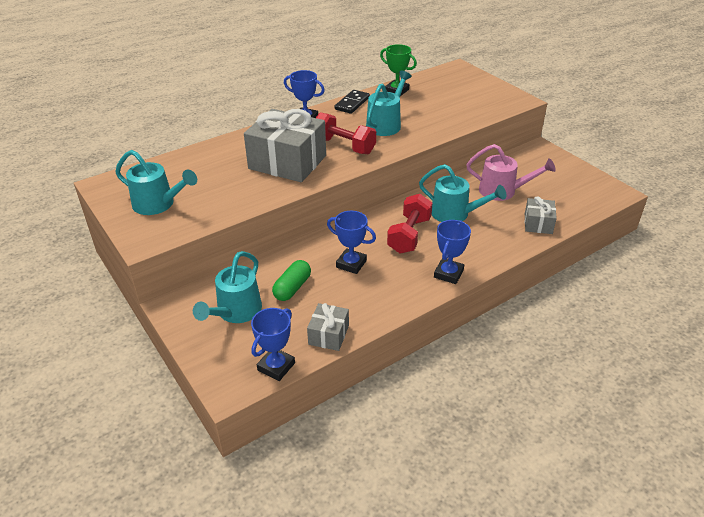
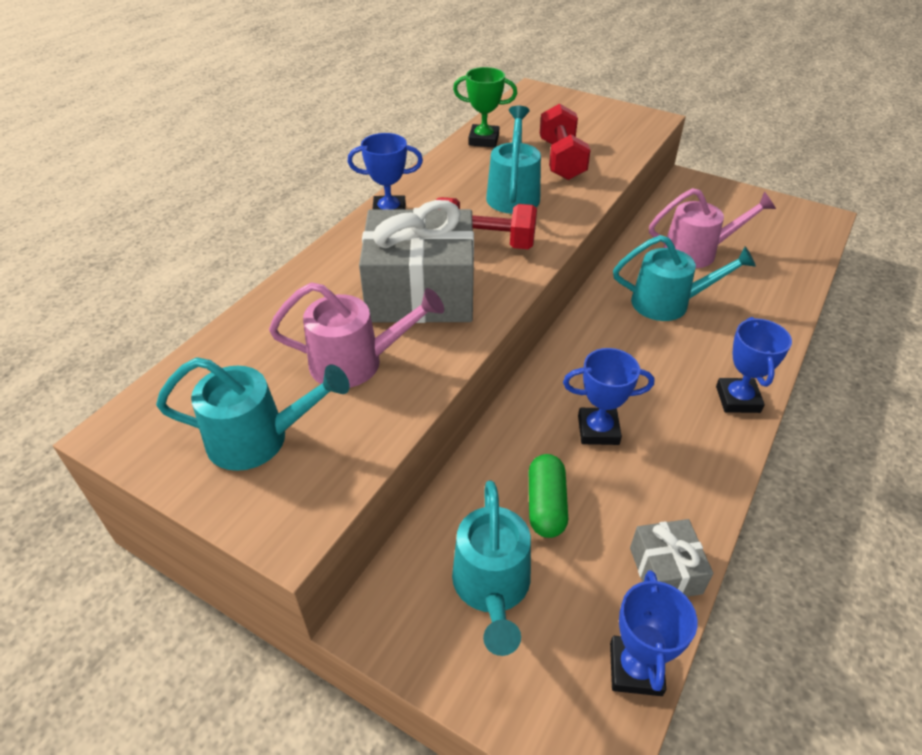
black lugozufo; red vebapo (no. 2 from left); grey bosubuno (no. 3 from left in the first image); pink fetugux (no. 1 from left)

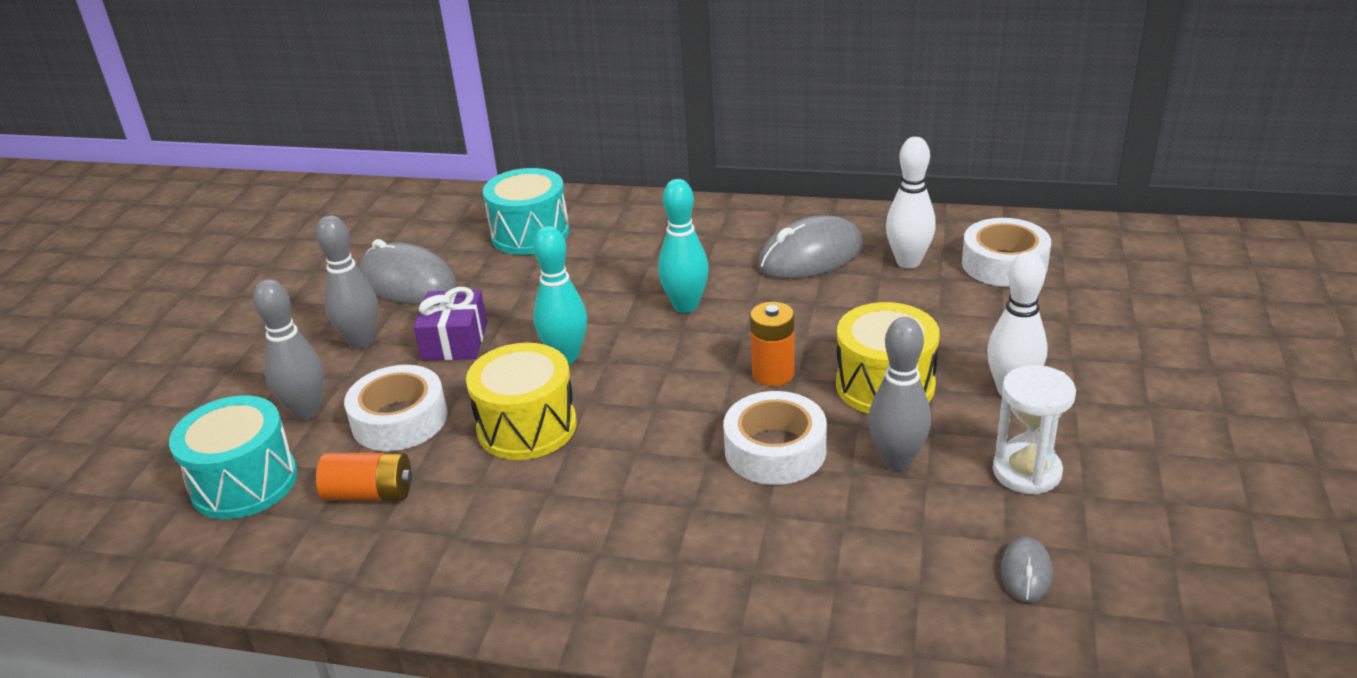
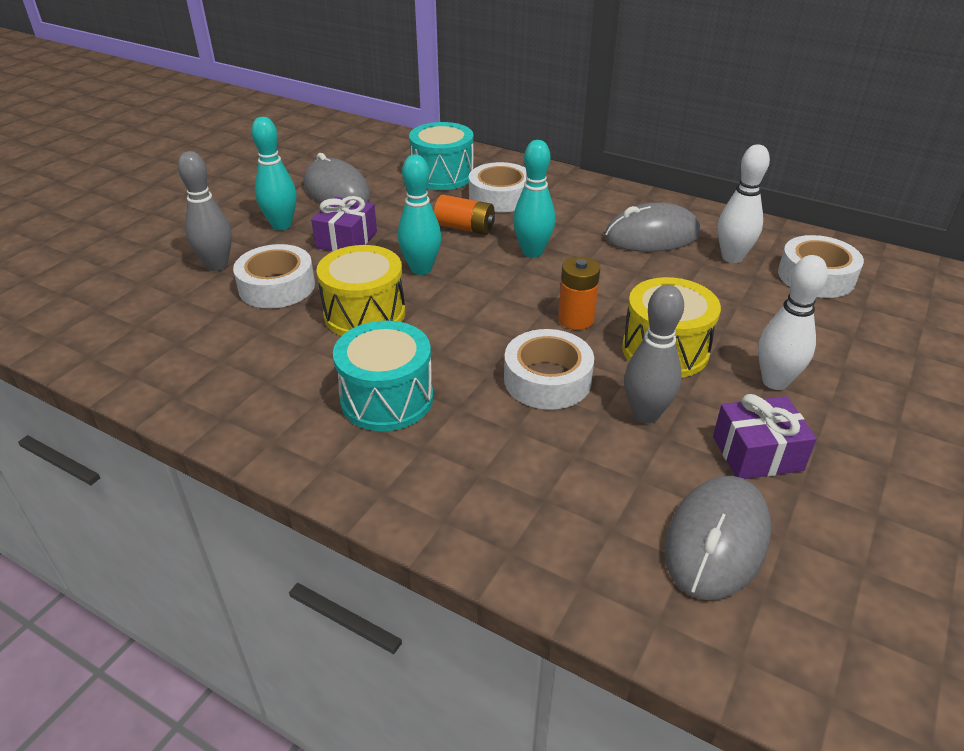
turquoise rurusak (no. 1 from left); purple bosubuno (no. 2 from left); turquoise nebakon (no. 1 from left); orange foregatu (no. 1 from left); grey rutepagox (no. 3 from left); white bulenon (no. 2 from left)

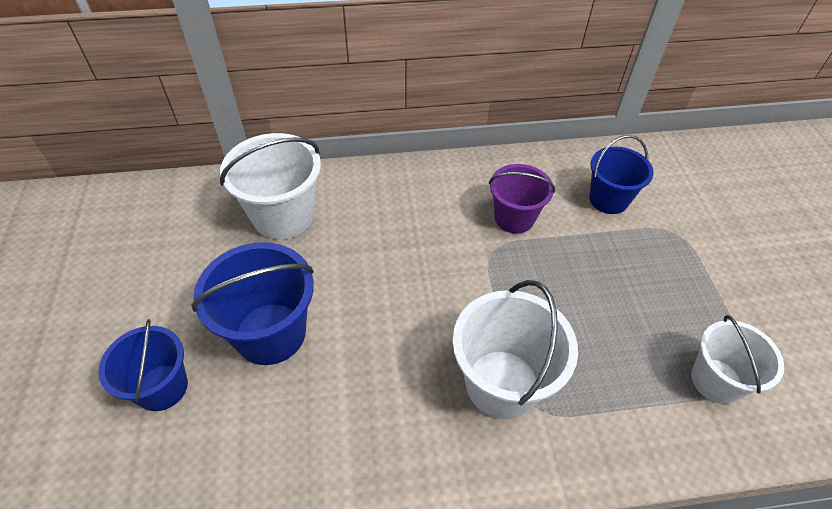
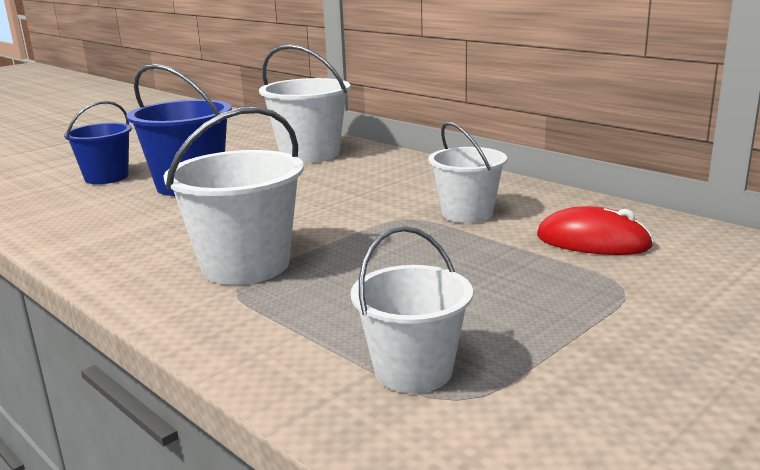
red rutepagox; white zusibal (no. 4 from left)

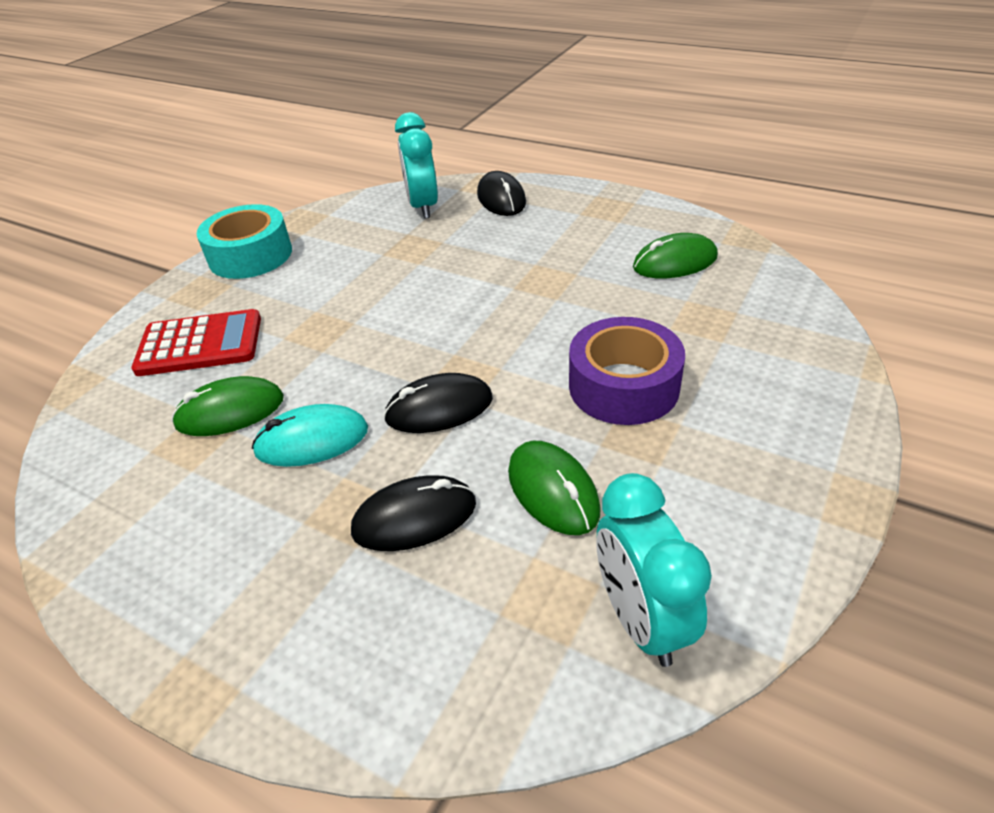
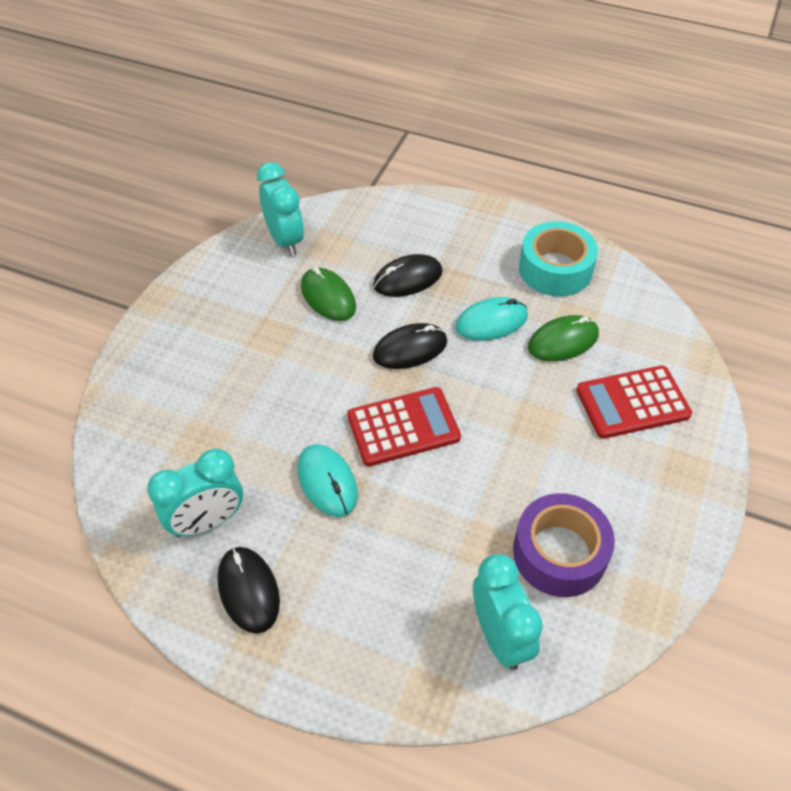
black rutepagox (no. 1 from left); turquoise bulenon; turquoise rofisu (no. 1 from left); purple bulenon; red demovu (no. 1 from left); turquoise rutepagox (no. 1 from left)

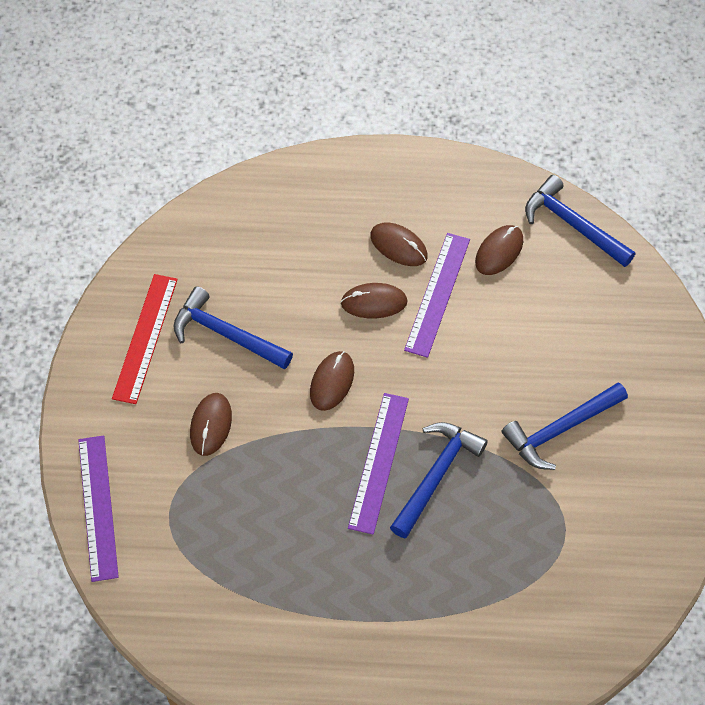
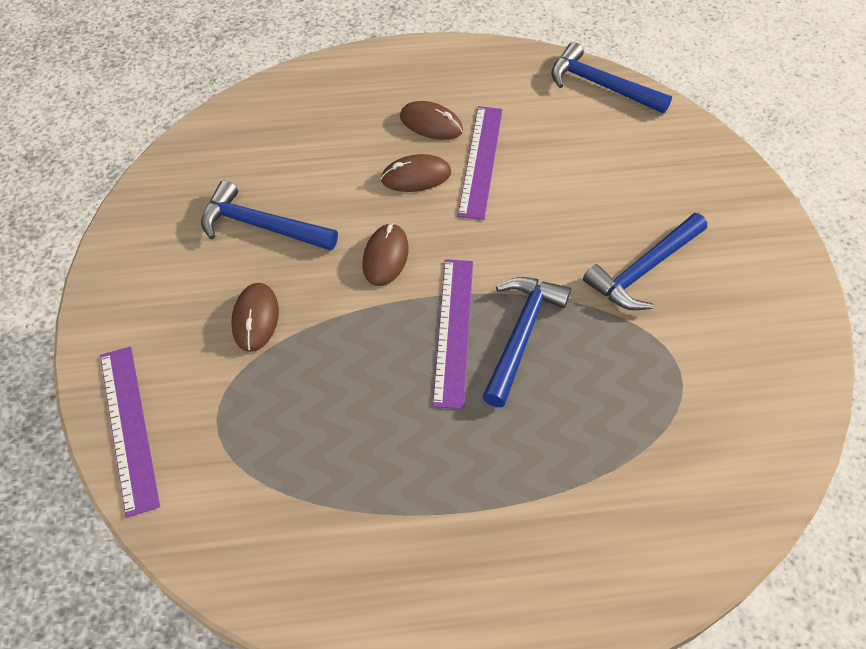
brown rutepagox (no. 5 from left in the first image); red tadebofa

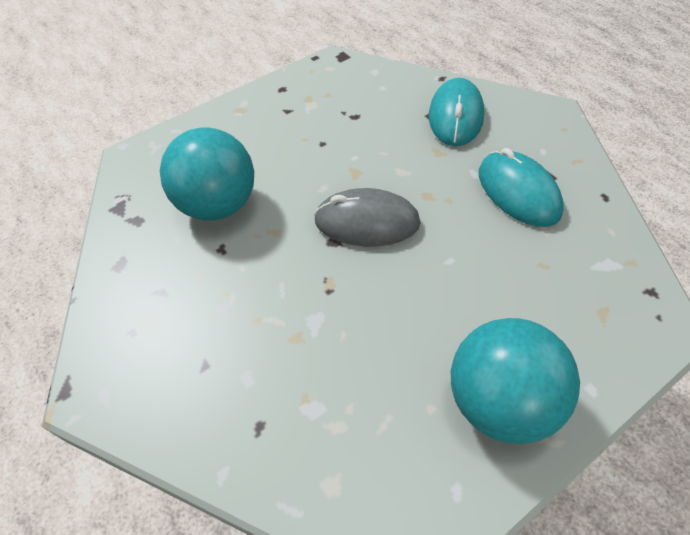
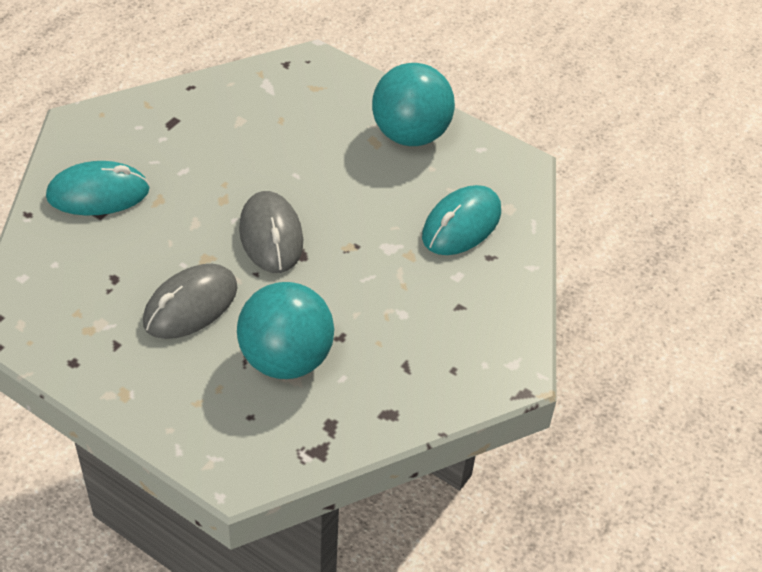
turquoise rutepagox (no. 2 from left); grey rutepagox (no. 1 from left)

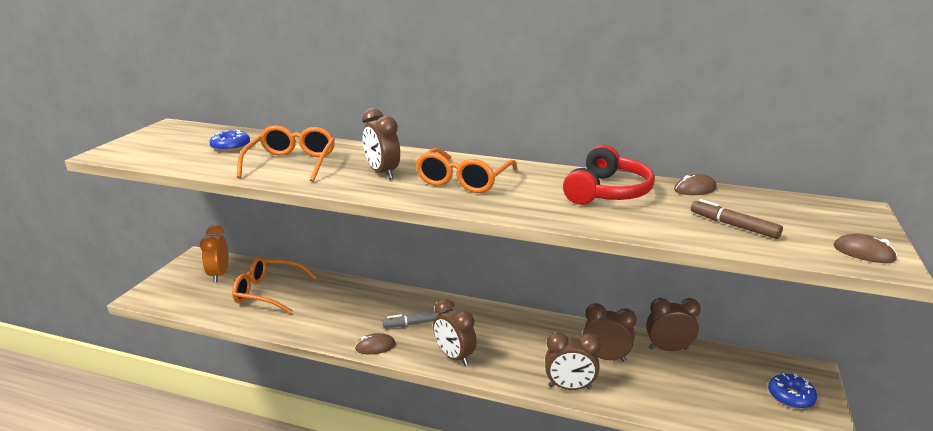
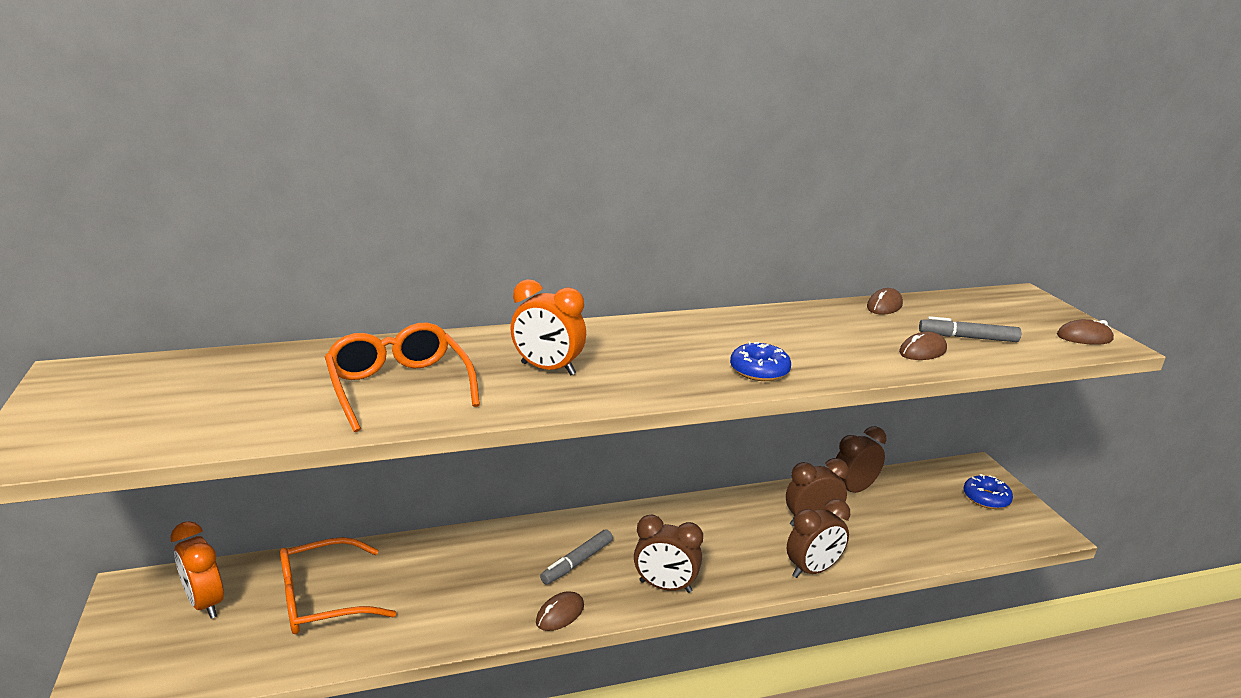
orange rofisu (no. 2 from left); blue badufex (no. 1 from left); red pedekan; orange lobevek (no. 3 from left in the first image); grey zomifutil (no. 2 from left); brown rutepagox (no. 3 from left)

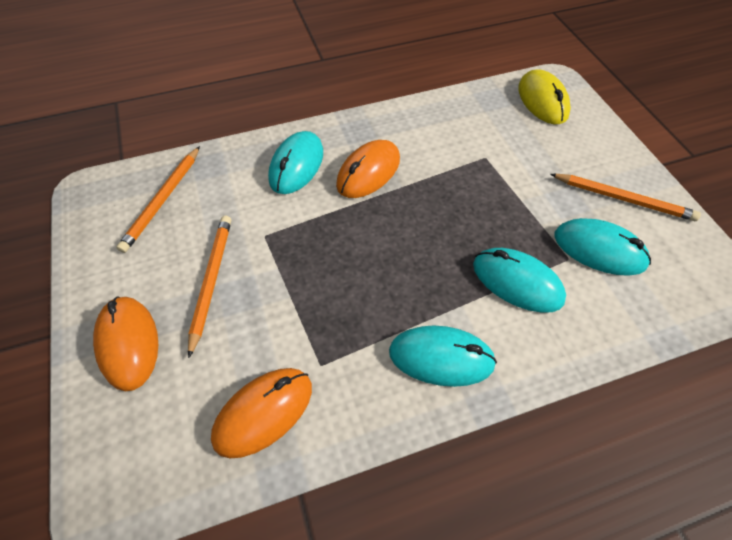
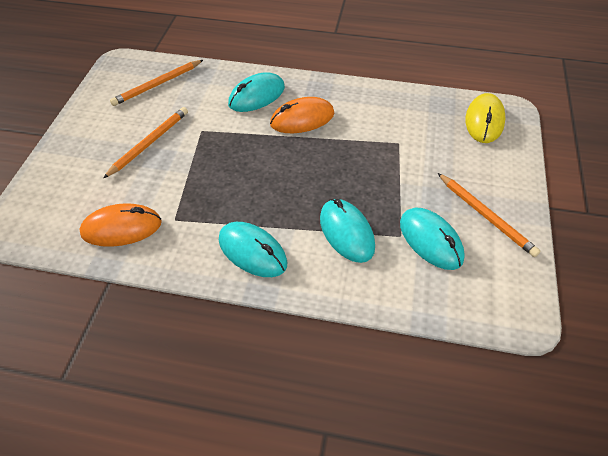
orange rutepagox (no. 1 from left in the first image)

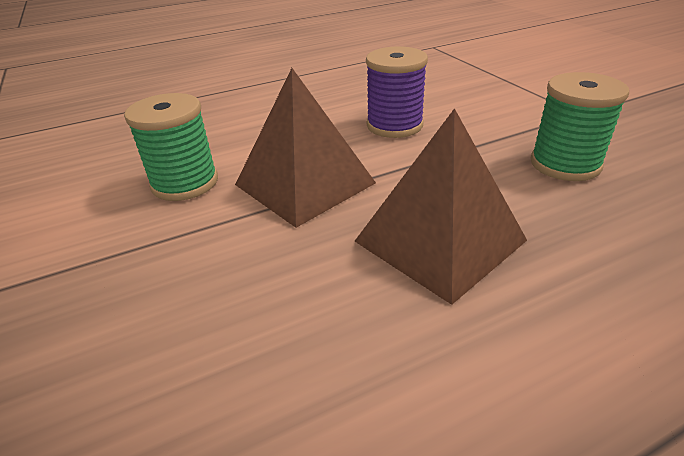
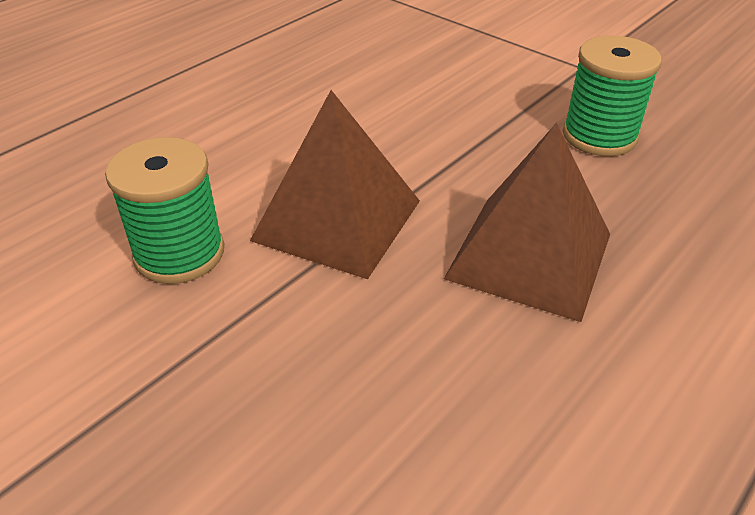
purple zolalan

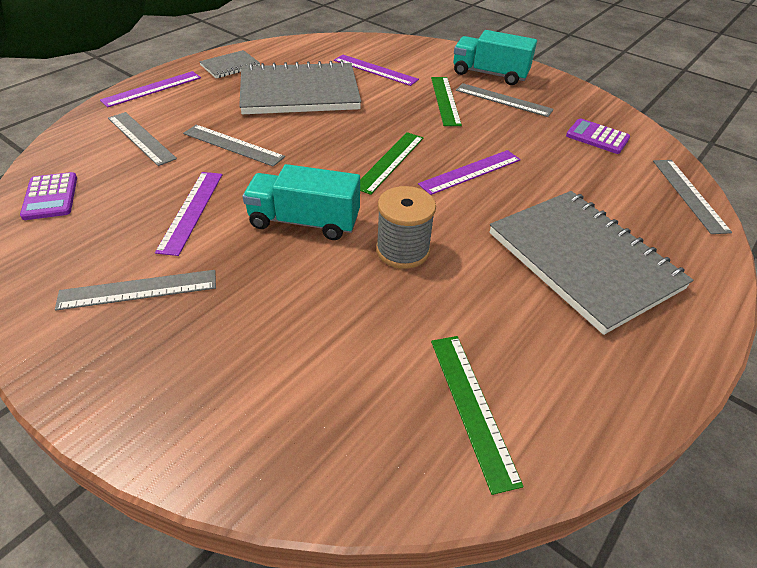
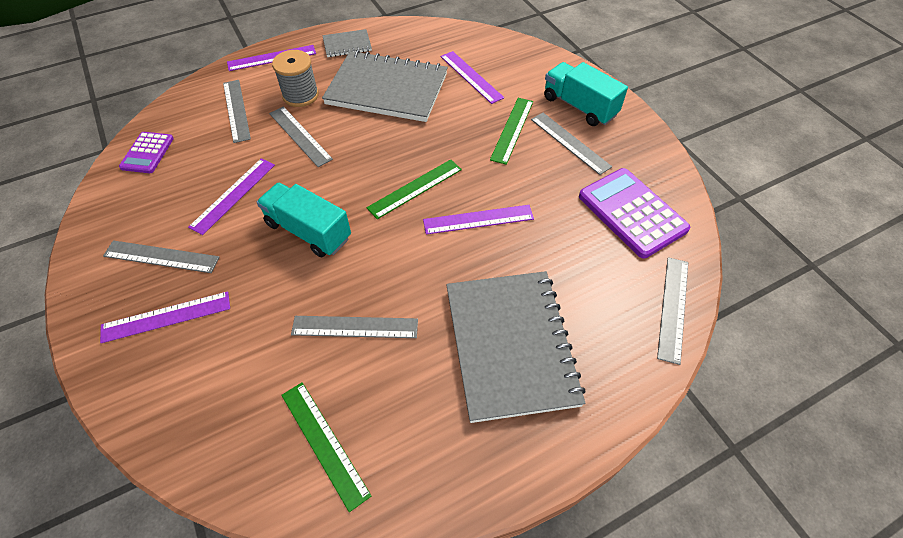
purple demovu (no. 2 from left); grey zolalan; green tadebofa (no. 1 from left); purple tadebofa (no. 1 from left); grey tadebofa (no. 4 from left)

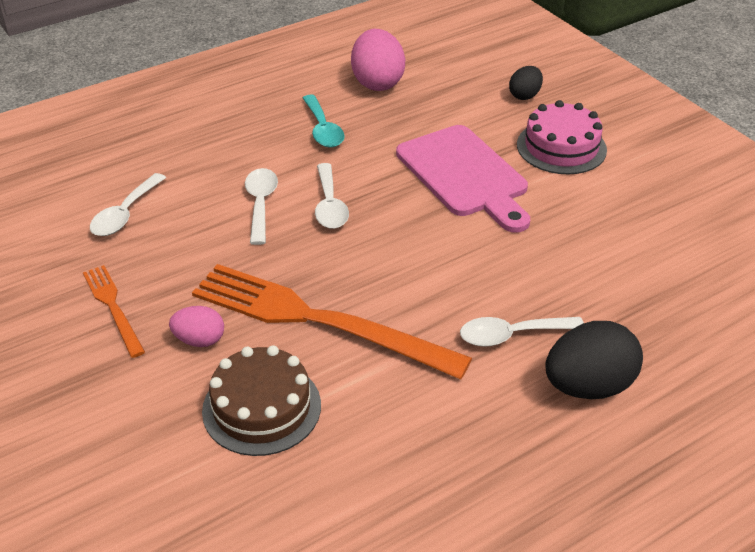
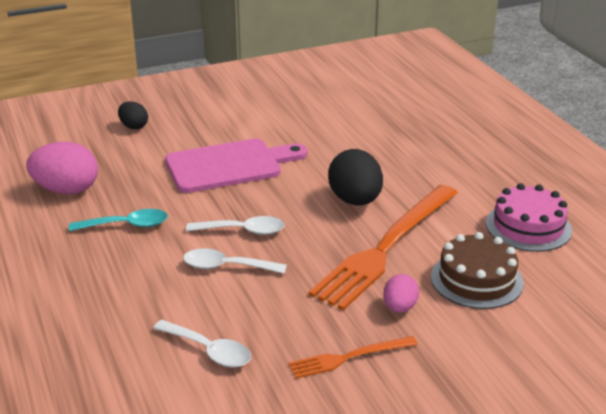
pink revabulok; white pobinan (no. 4 from left in the first image); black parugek (no. 2 from left)

